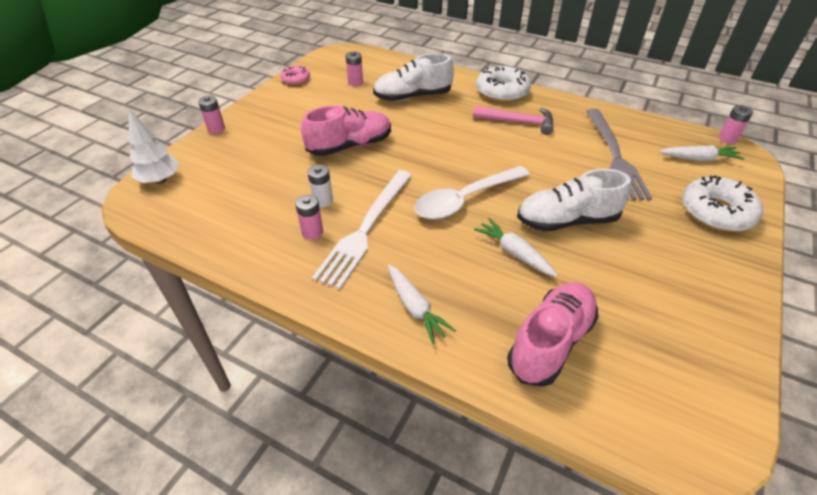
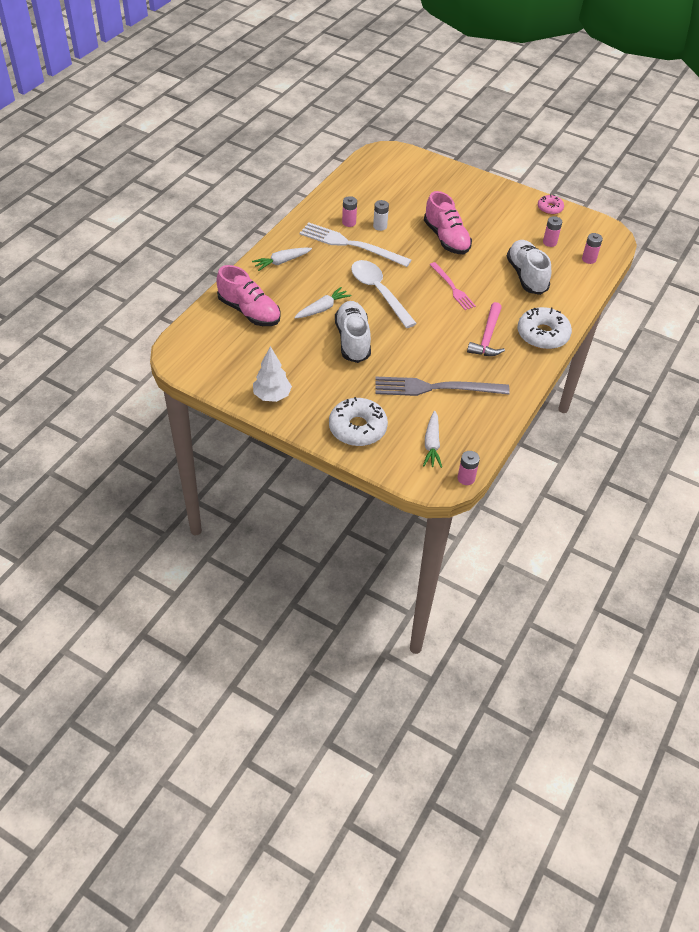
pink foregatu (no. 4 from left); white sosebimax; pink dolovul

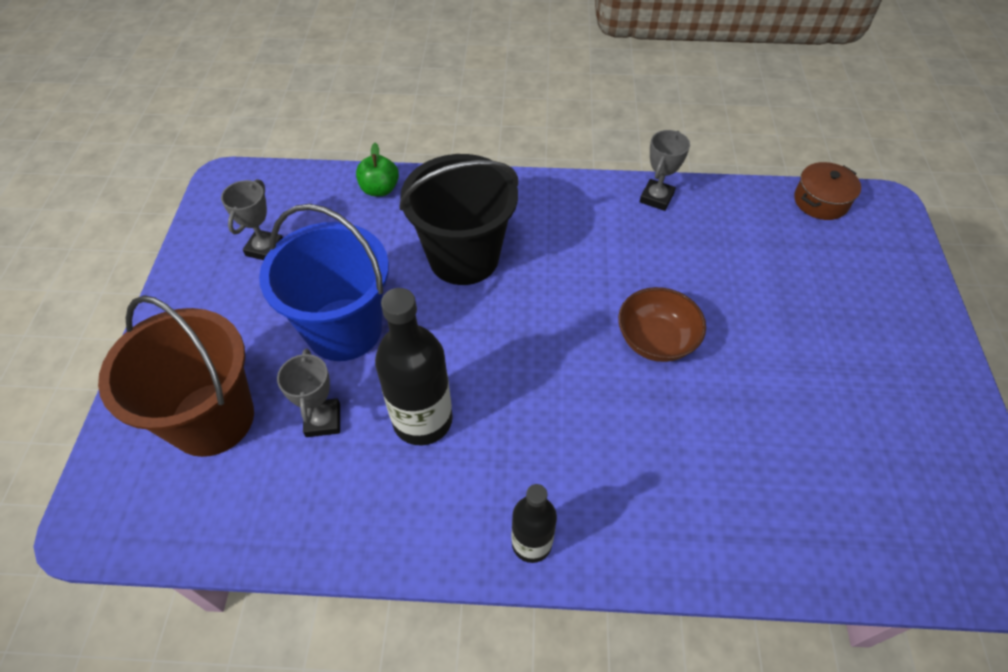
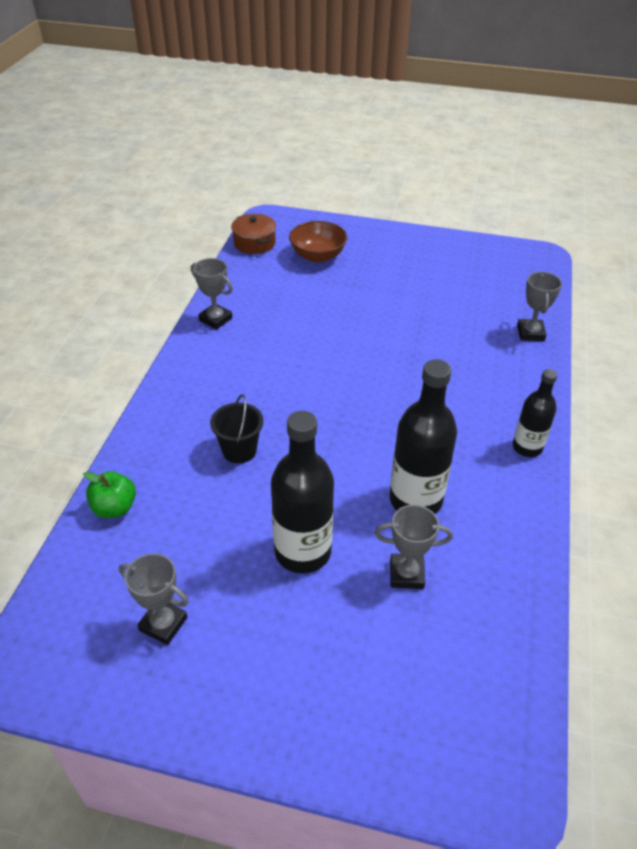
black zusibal; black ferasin (no. 1 from left); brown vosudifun; brown zusibal; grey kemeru (no. 4 from left)

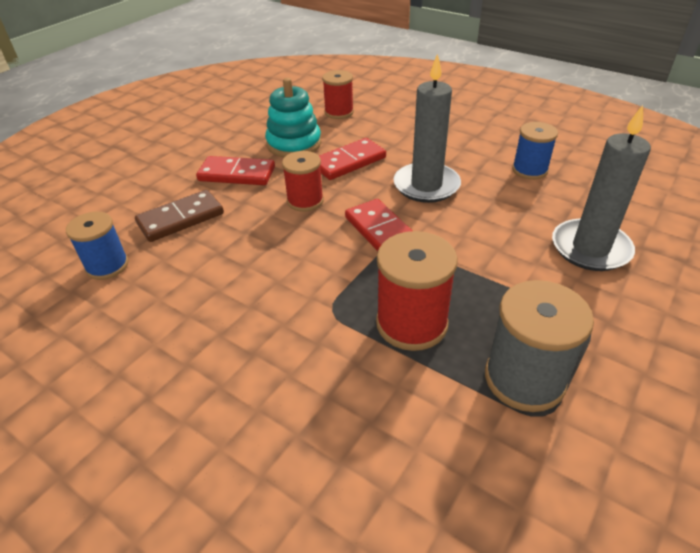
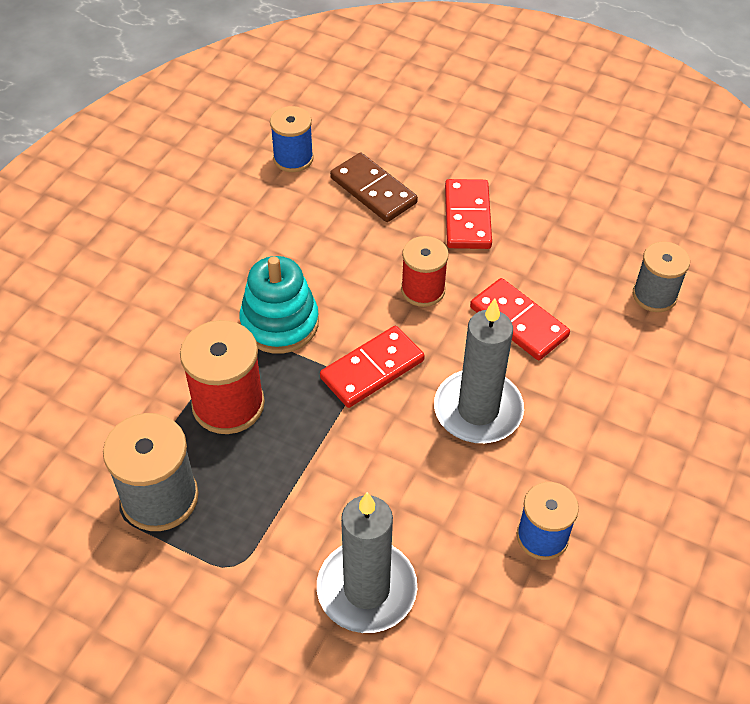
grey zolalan (no. 2 from left); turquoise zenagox

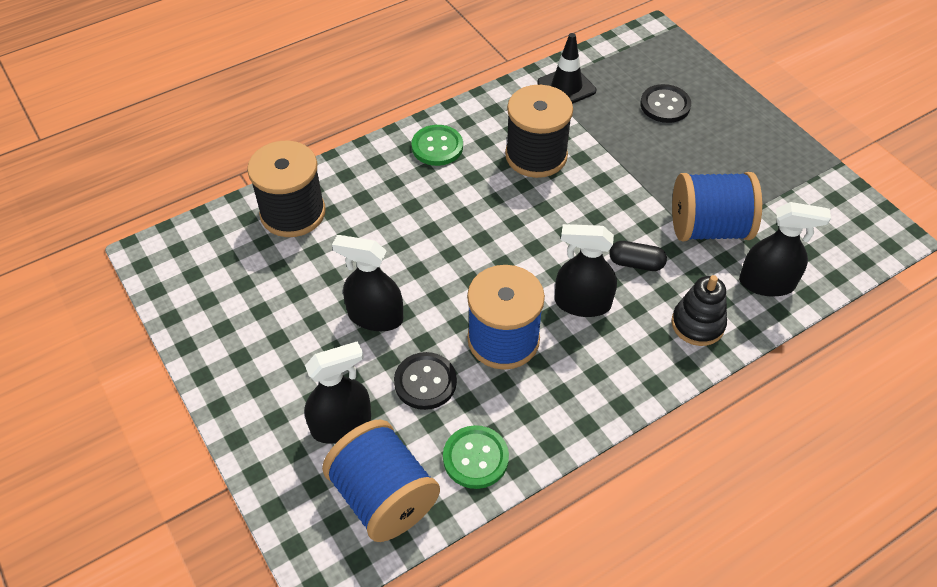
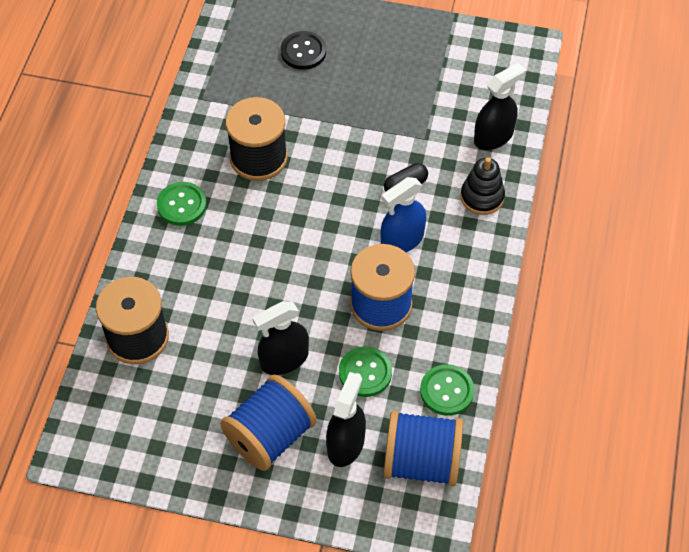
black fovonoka; blue zolalan (no. 1 from left); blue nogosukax; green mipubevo (no. 2 from left)

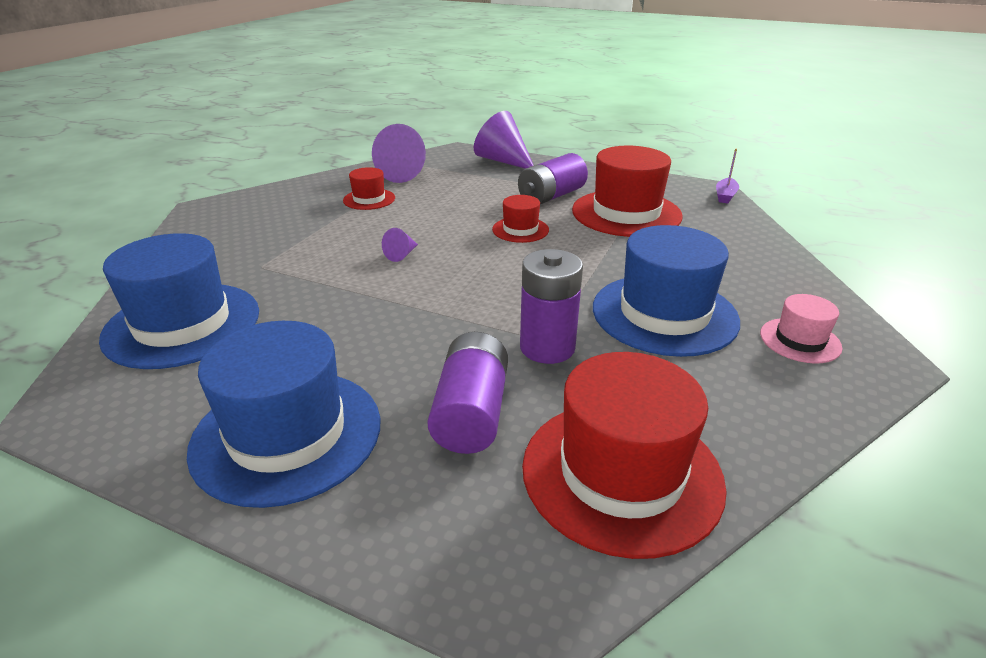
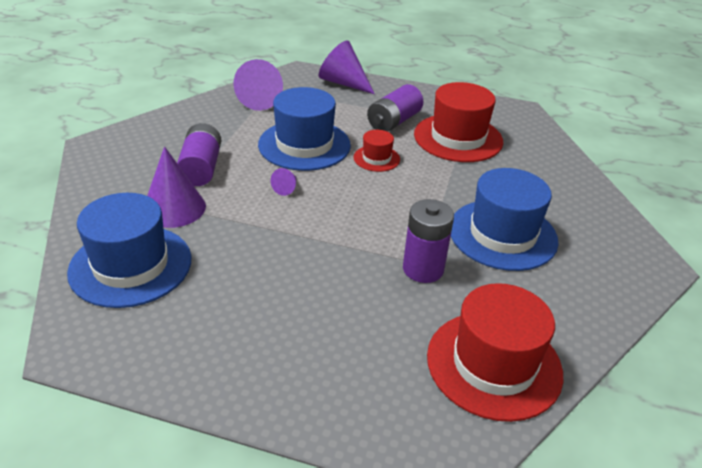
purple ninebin; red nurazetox (no. 1 from left in the first image); pink nurazetox; blue nurazetox (no. 2 from left); purple foregatu (no. 1 from left); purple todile (no. 1 from left)

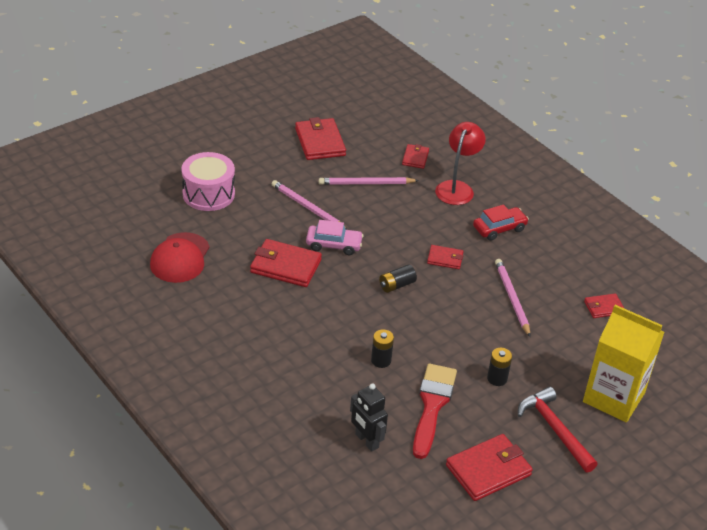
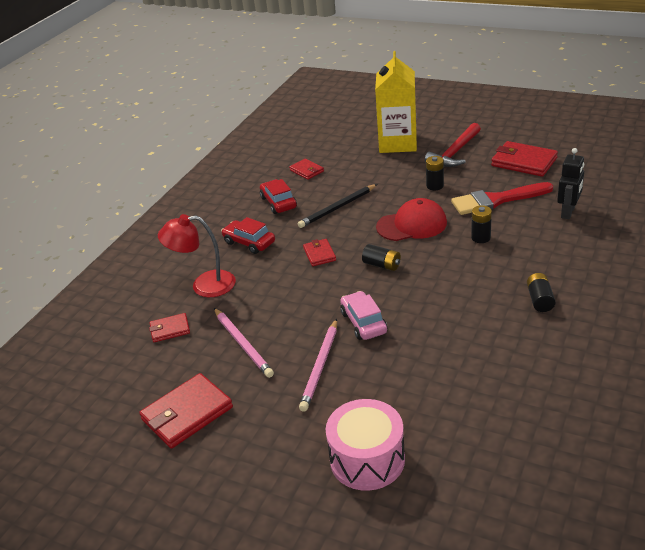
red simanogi; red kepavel (no. 1 from left in the first image); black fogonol; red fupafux (no. 2 from left); black foregatu (no. 4 from left)

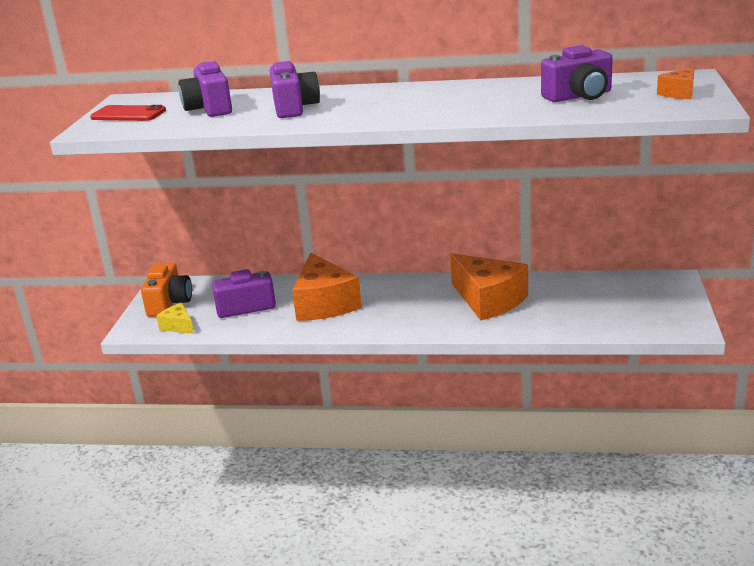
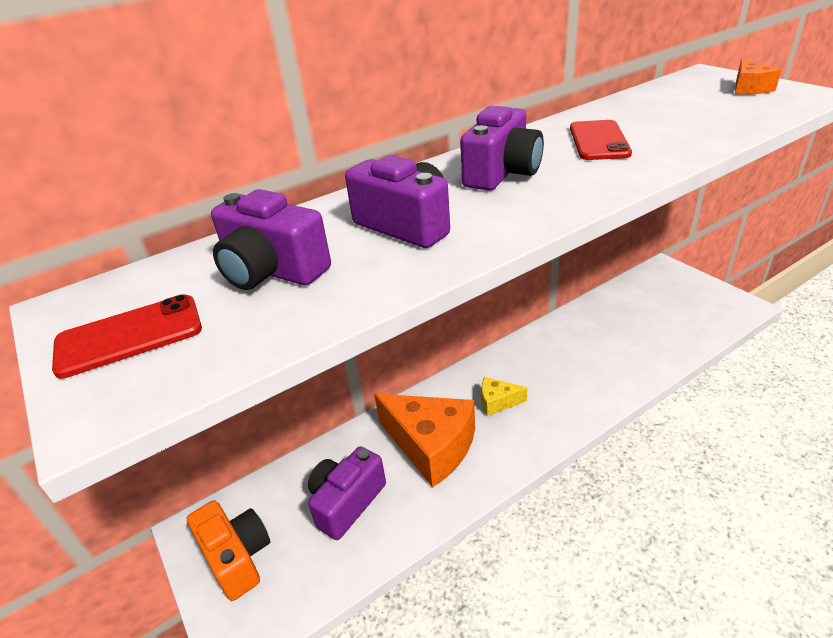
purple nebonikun (no. 4 from left); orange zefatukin (no. 2 from left in the first image); yellow zefatukin; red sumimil (no. 2 from left)

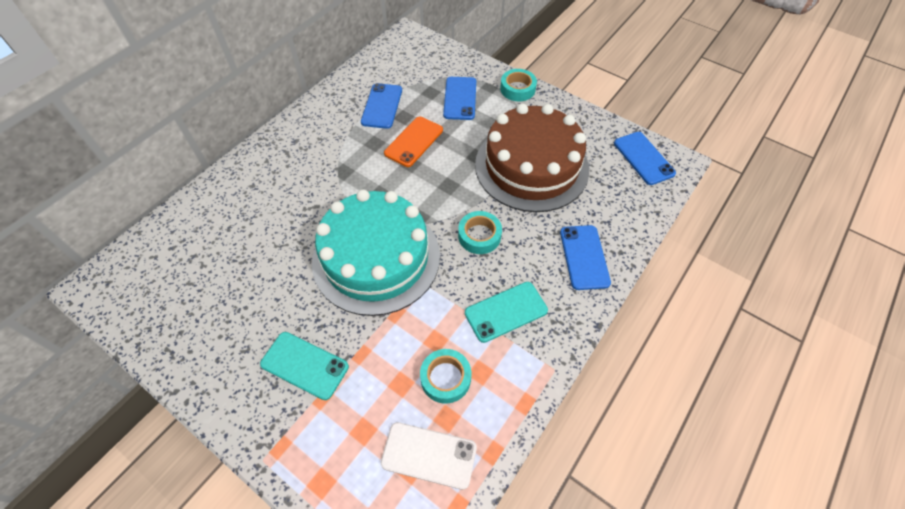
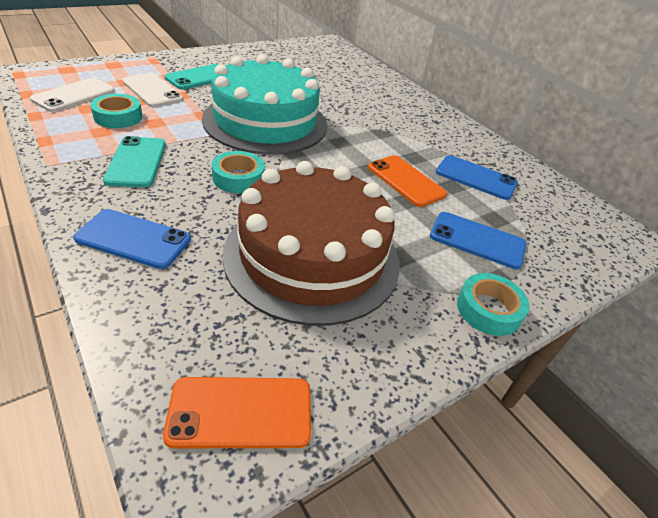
orange sumimil (no. 1 from left); white sumimil (no. 2 from left)

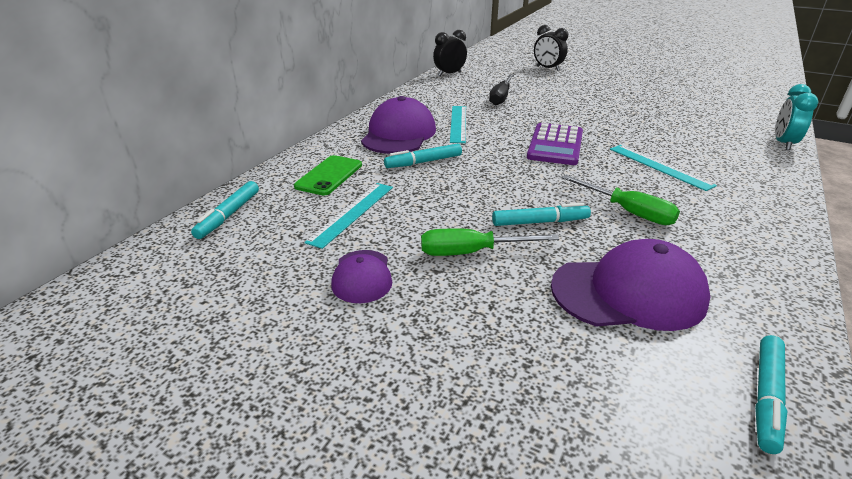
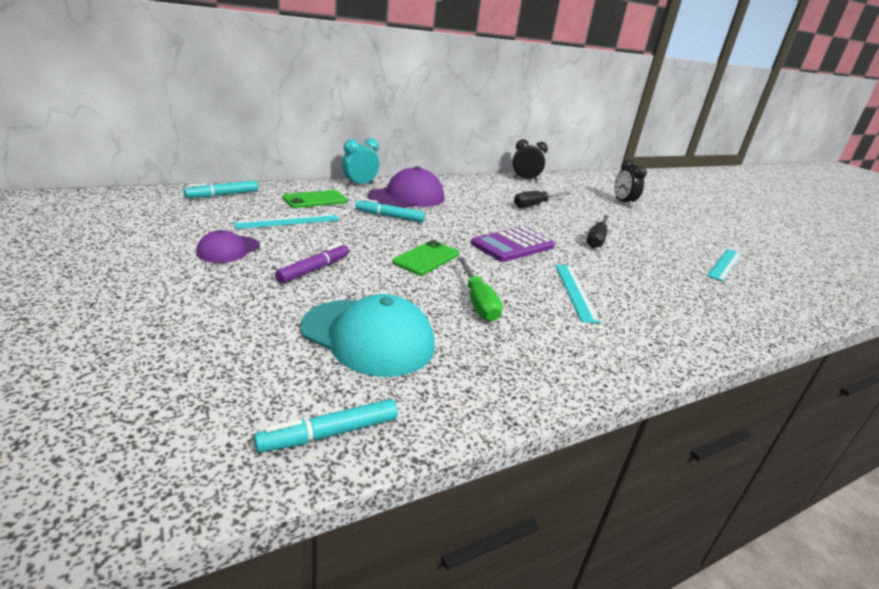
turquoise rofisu; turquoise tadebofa (no. 3 from left); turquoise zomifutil (no. 3 from left in the first image); purple zomifutil; turquoise simanogi; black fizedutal (no. 2 from left); green sumimil (no. 2 from left)

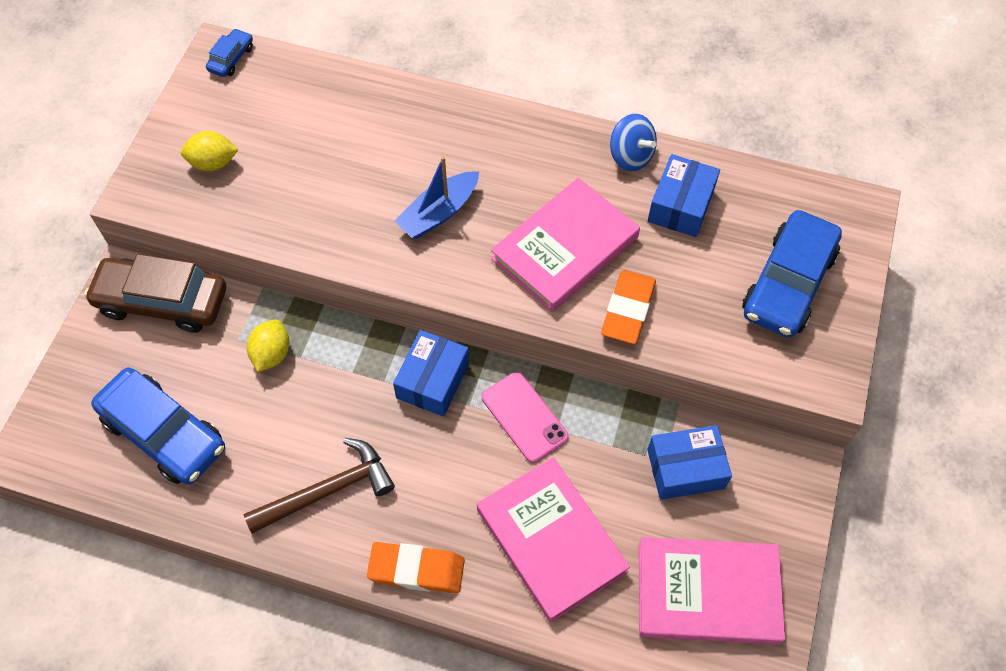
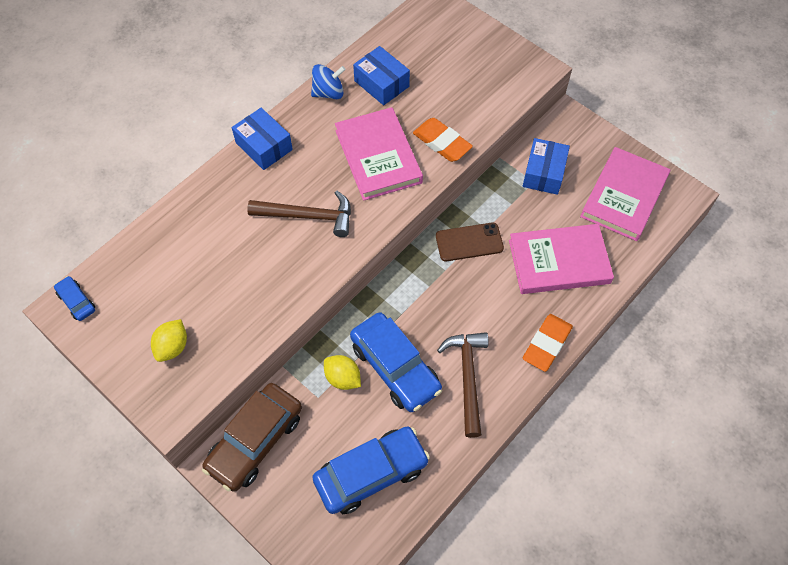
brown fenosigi (no. 1 from left); blue fupafux (no. 3 from left); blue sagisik (no. 1 from left); brown sumimil

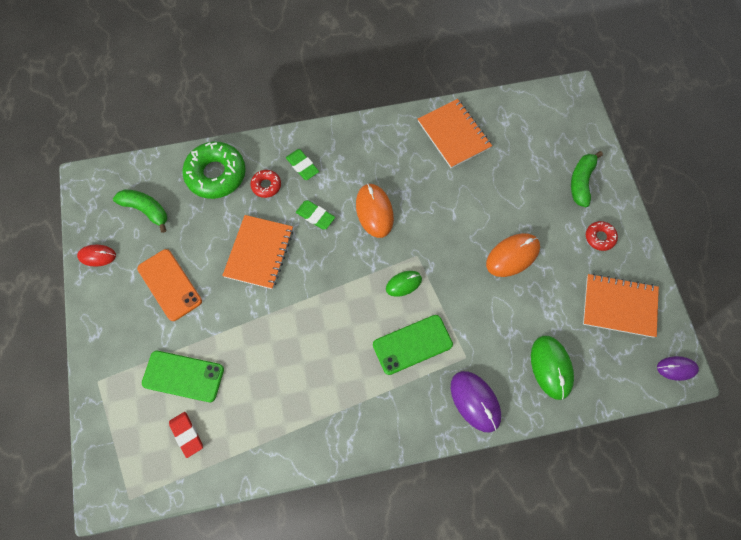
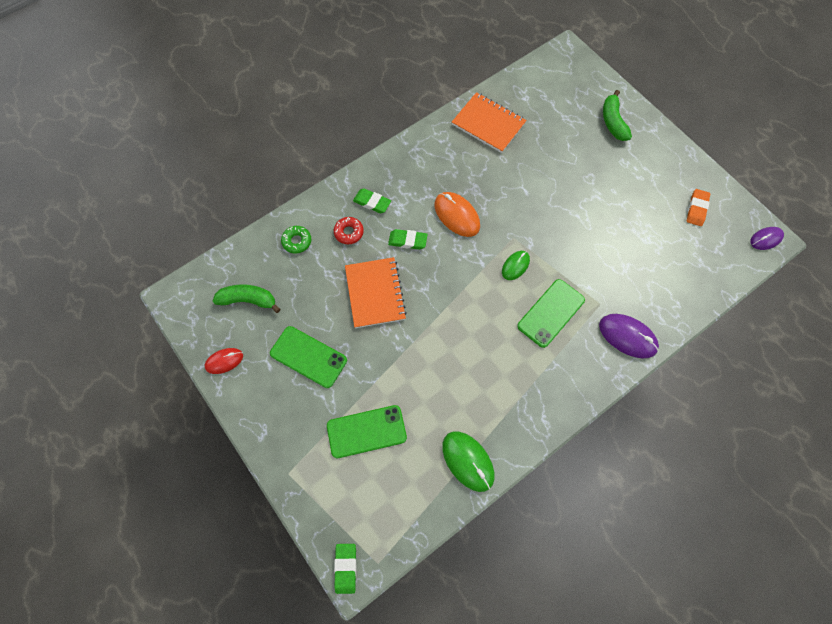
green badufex; red badufex (no. 2 from left in the first image); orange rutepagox (no. 2 from left in the first image); green sumimil (no. 1 from left); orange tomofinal; green rutepagox (no. 1 from left); red tomofinal; green tomofinal (no. 1 from left)

